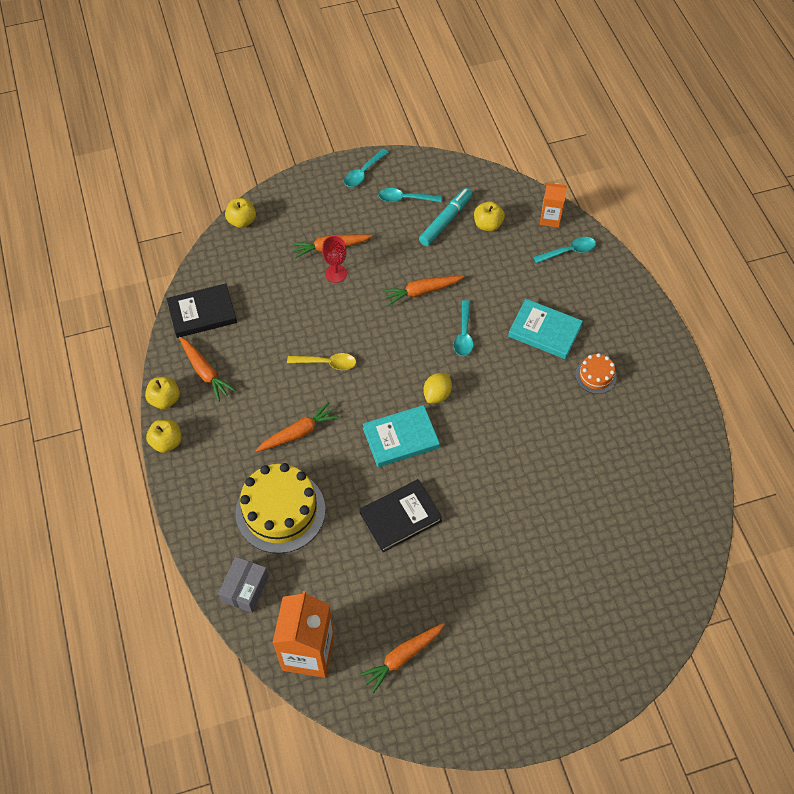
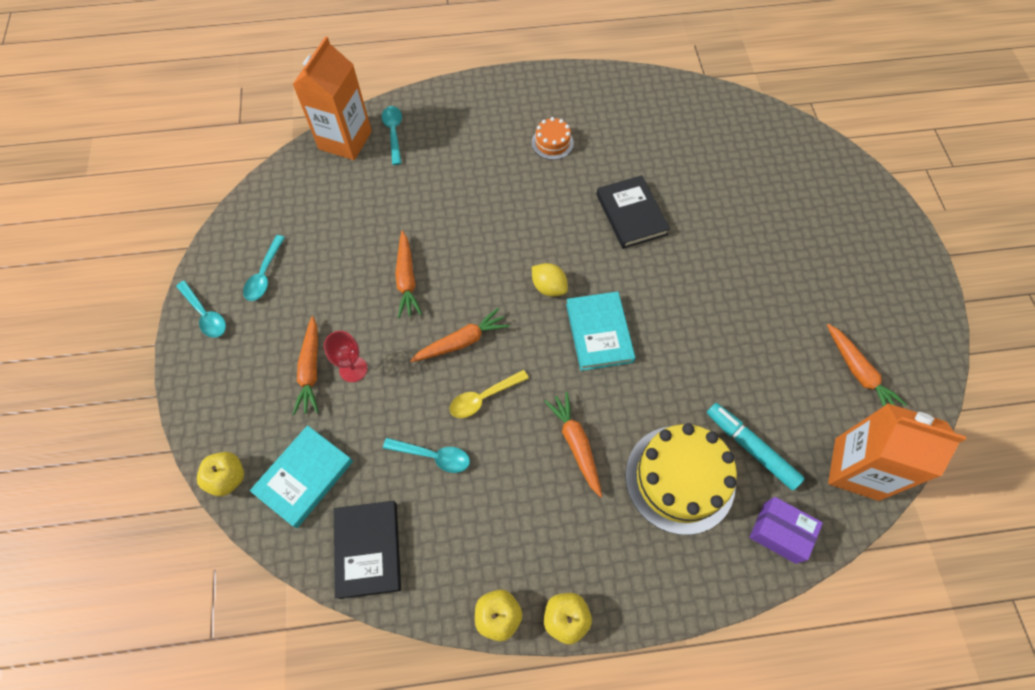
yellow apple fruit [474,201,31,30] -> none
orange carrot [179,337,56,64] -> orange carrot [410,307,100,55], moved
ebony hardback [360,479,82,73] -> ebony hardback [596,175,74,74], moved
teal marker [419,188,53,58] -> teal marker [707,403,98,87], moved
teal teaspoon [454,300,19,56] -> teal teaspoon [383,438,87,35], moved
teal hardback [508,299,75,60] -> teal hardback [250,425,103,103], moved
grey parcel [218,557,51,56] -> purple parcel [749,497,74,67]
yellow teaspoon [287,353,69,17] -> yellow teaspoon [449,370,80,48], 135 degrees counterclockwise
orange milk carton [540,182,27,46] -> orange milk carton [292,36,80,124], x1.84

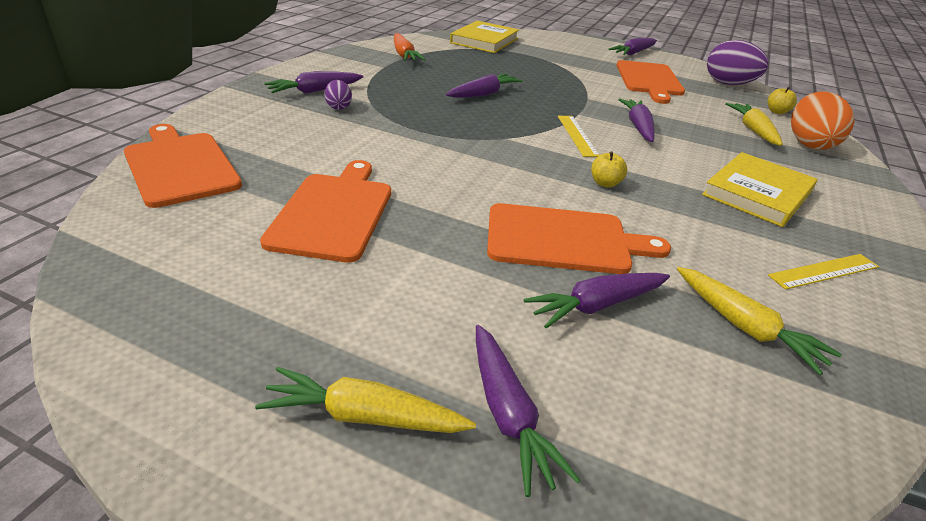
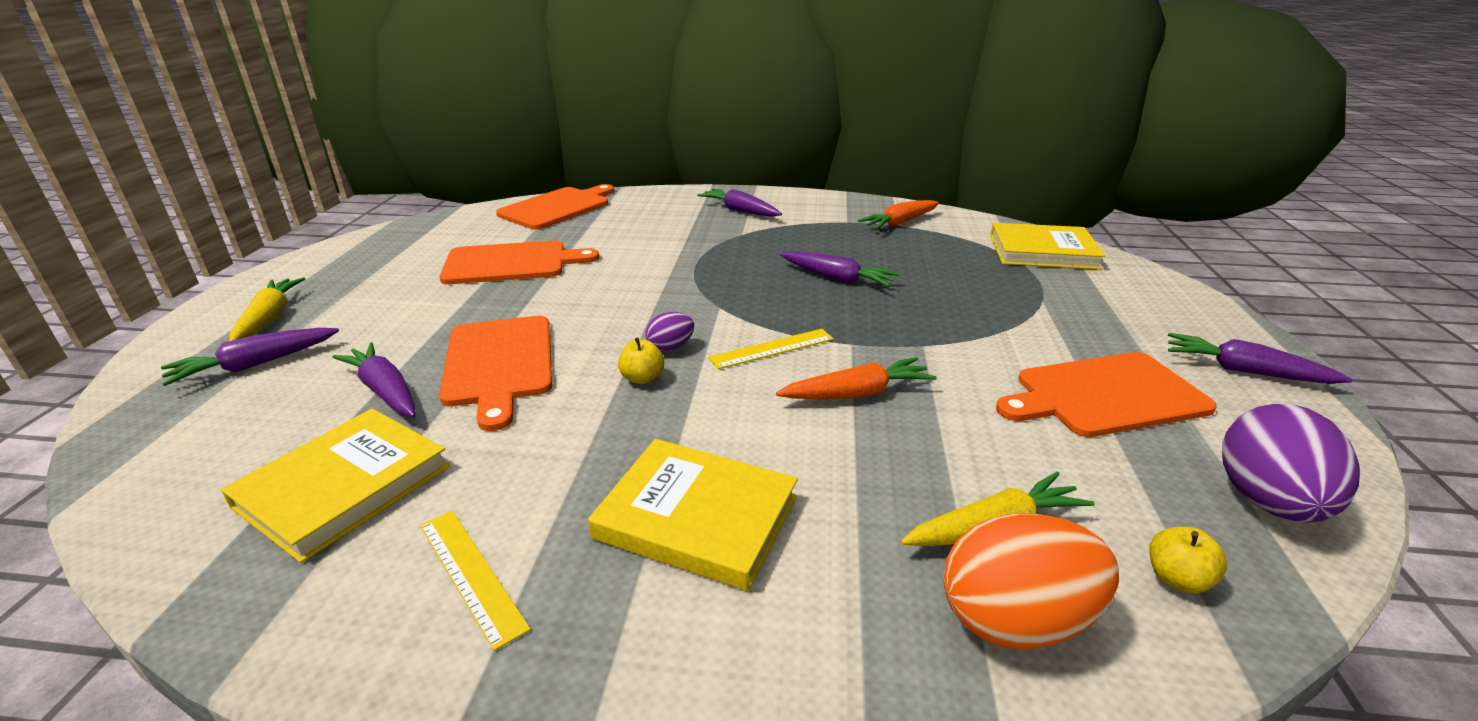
purple egg [324,80,28,30] -> purple egg [645,312,49,40], moved
yellow carrot [677,267,165,108] -> yellow hardback [221,408,229,155]
purple carrot [618,99,37,43] -> orange carrot [776,357,161,42]

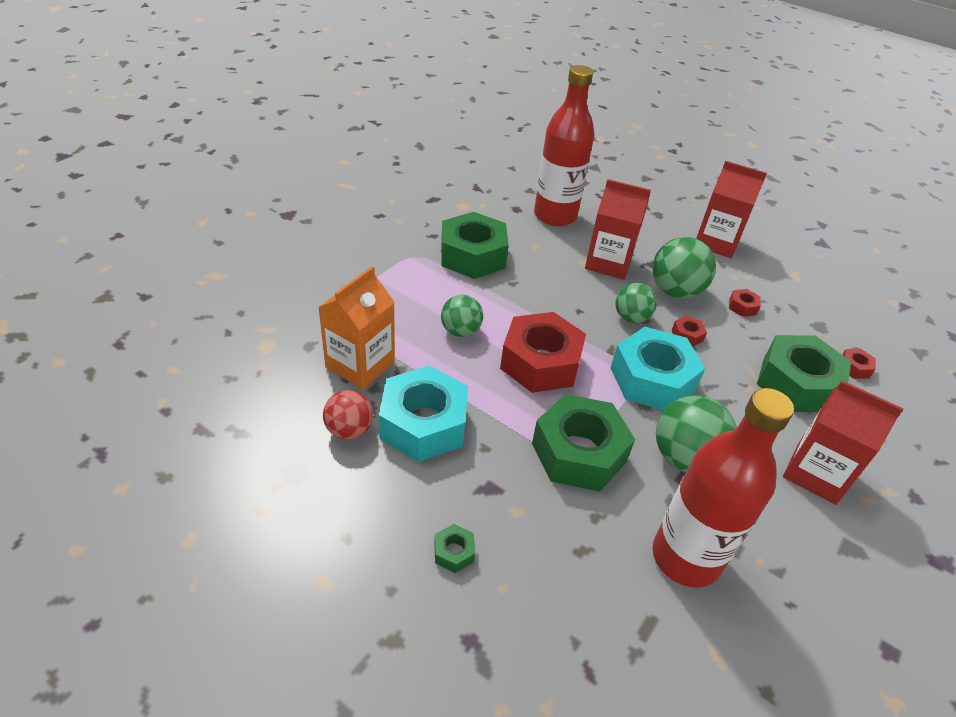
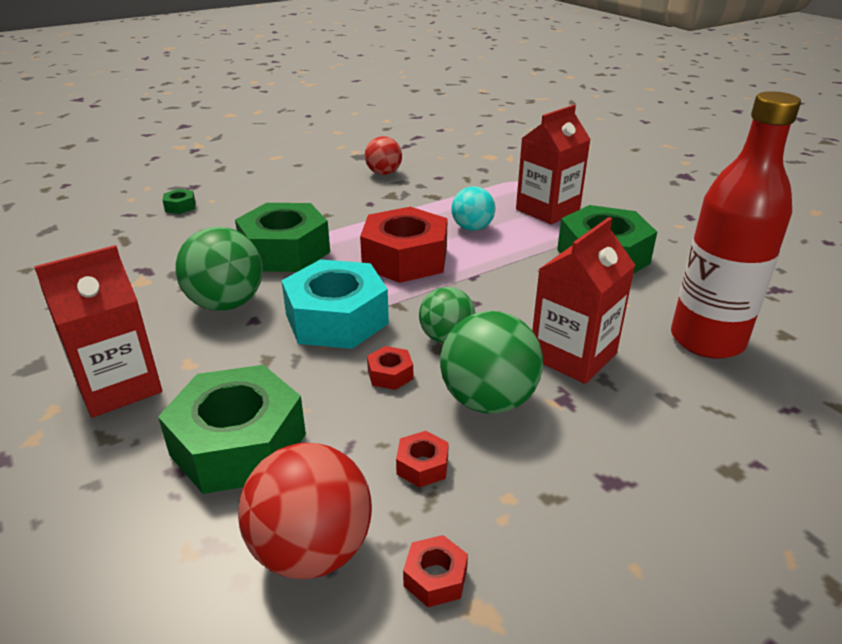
orange milk carton [318,266,77,123] -> none
teal nut [379,365,89,97] -> none
crimson bottle [652,388,142,200] -> none
none -> crimson ball [238,443,134,136]
leaf-green nut [434,524,41,49] -> leaf-green nut [162,189,34,25], moved
crimson milk carton [696,161,71,97] -> crimson milk carton [516,105,75,119], moved
crimson nut [842,349,34,30] -> crimson nut [403,535,65,72], moved
leaf-green ball [441,295,42,42] -> teal ball [451,186,44,45]

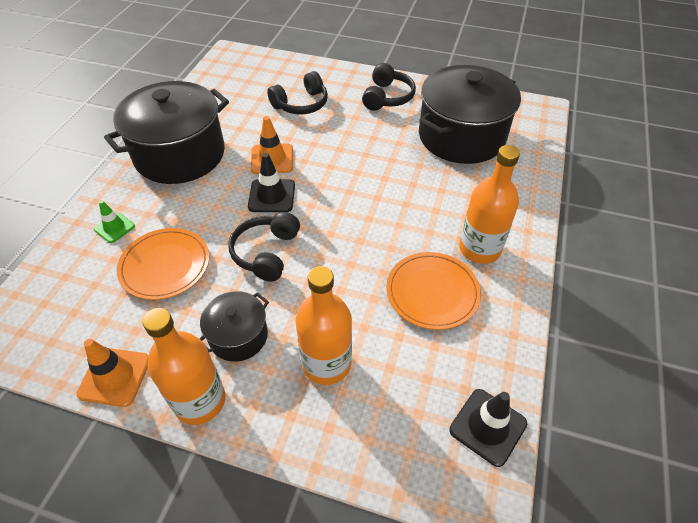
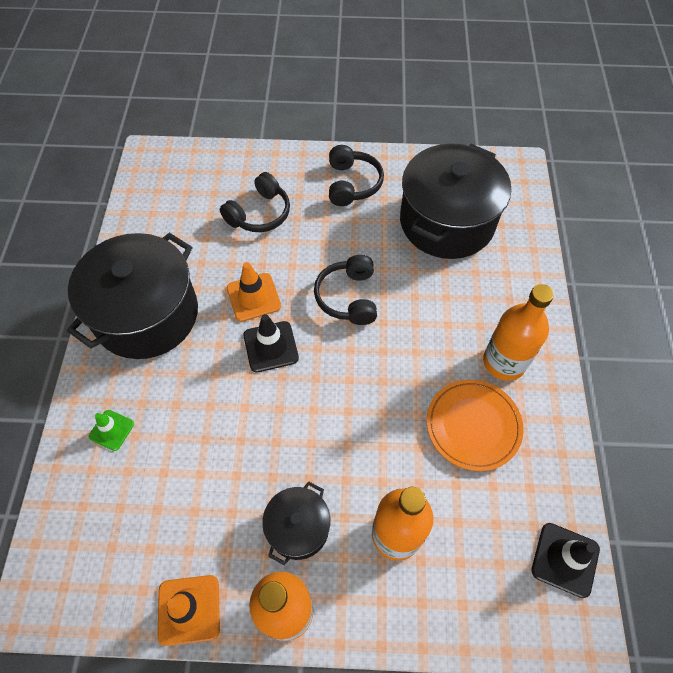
orange flat dish [117,228,93,72] -> none
ebony headphones [228,212,72,69] -> ebony headphones [314,255,63,70], moved

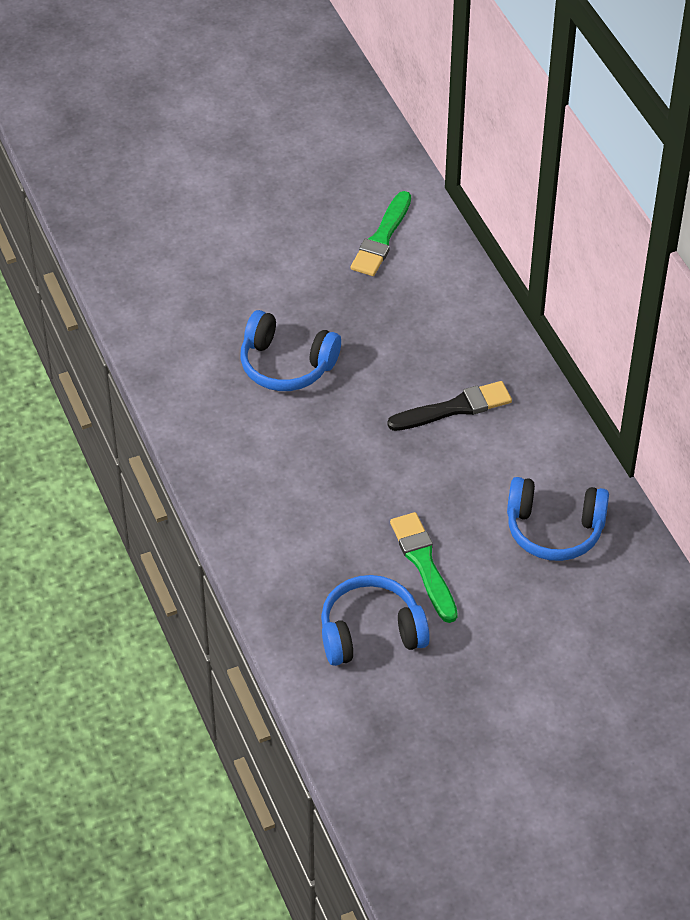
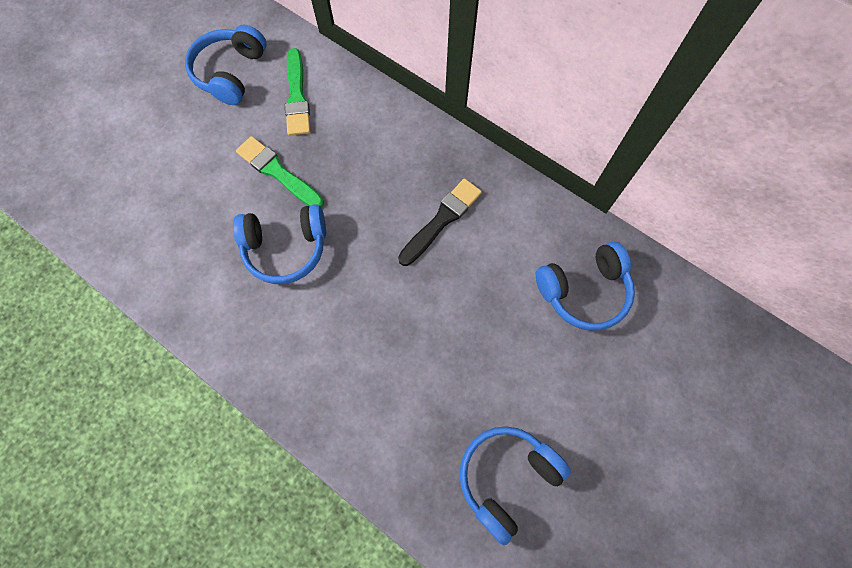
none -> royal blue headphones [185,24,81,81]
leaf-green paintbrush [390,512,68,111] -> leaf-green paintbrush [236,136,88,72], moved

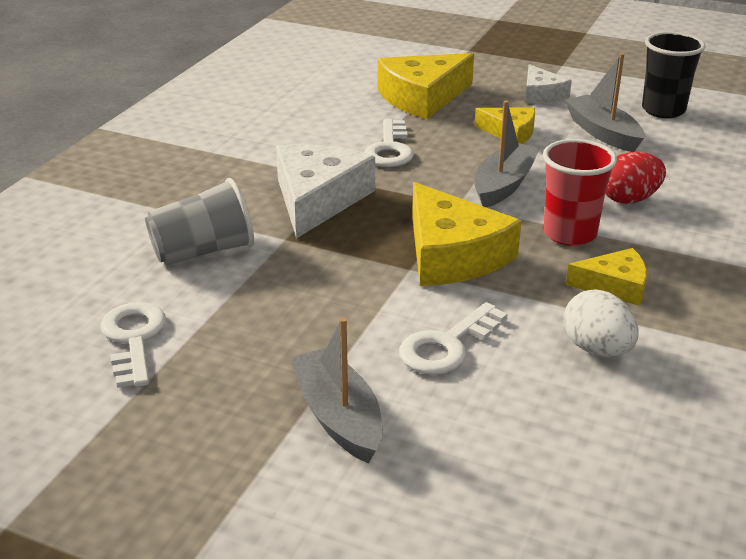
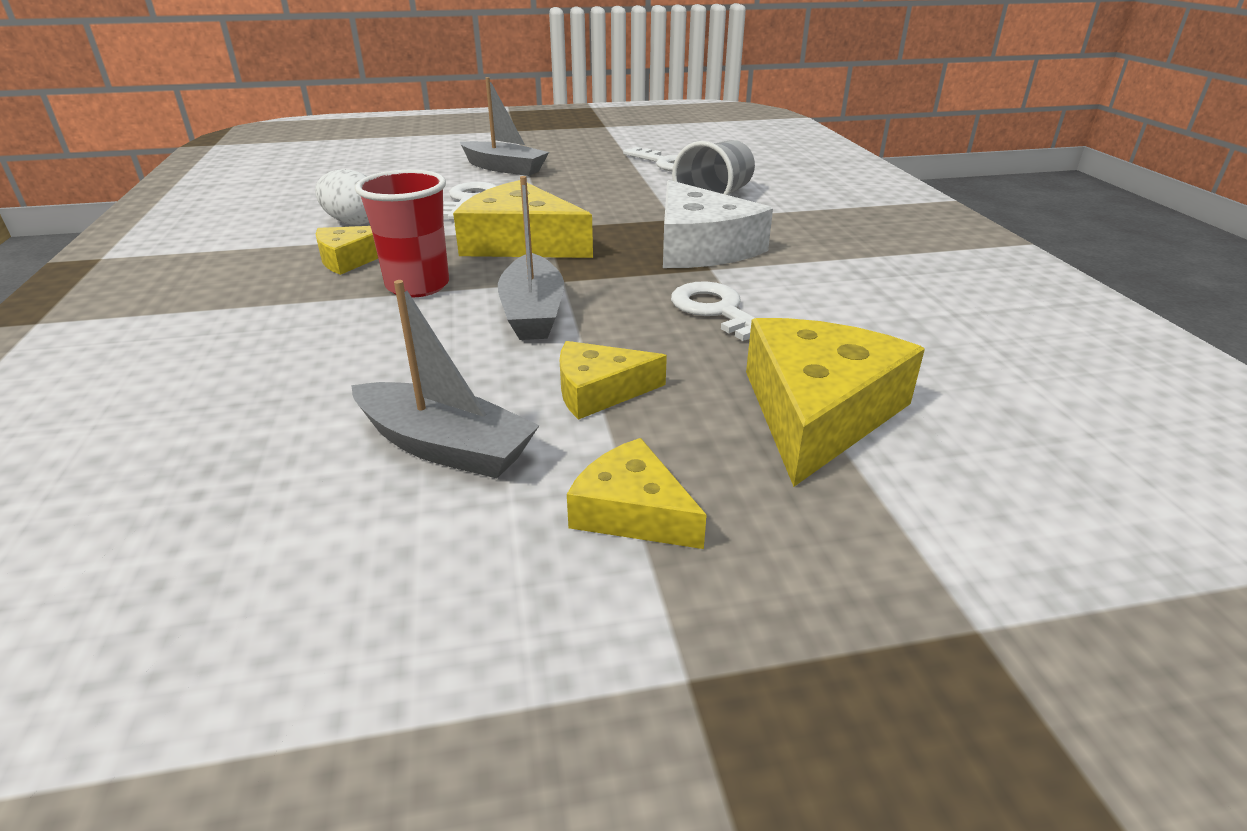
crimson egg [605,152,61,52] -> none
ebony tumbler [642,32,63,86] -> none
pure white cheese wedge [525,64,47,40] -> yellow cheese wedge [567,438,140,111]

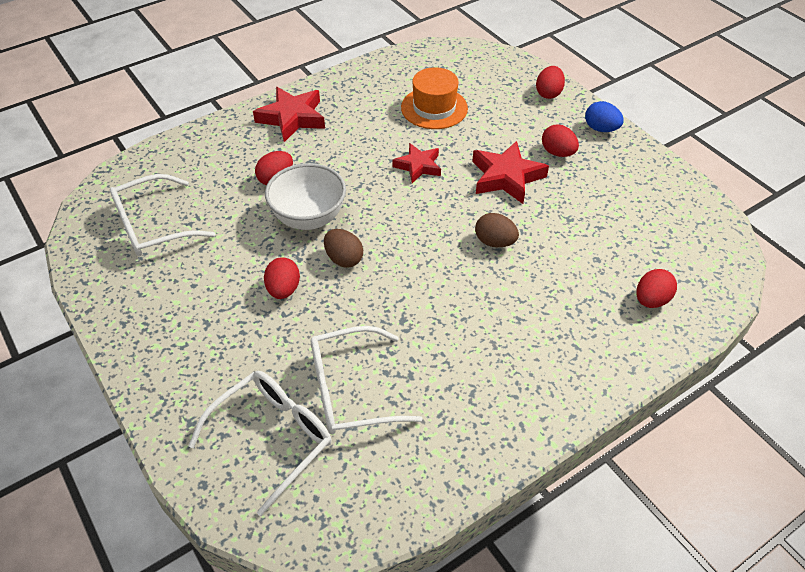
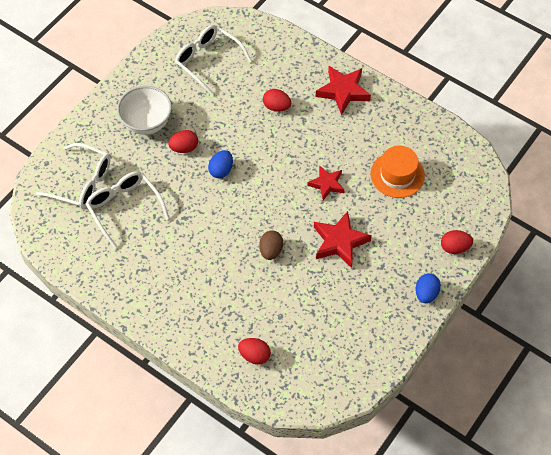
crimson egg [542,124,37,33] -> none
pure white serving bowl [265,163,81,67] -> pure white serving bowl [117,86,55,49], moved
russet egg [324,229,39,39] -> royal blue egg [208,150,25,28]

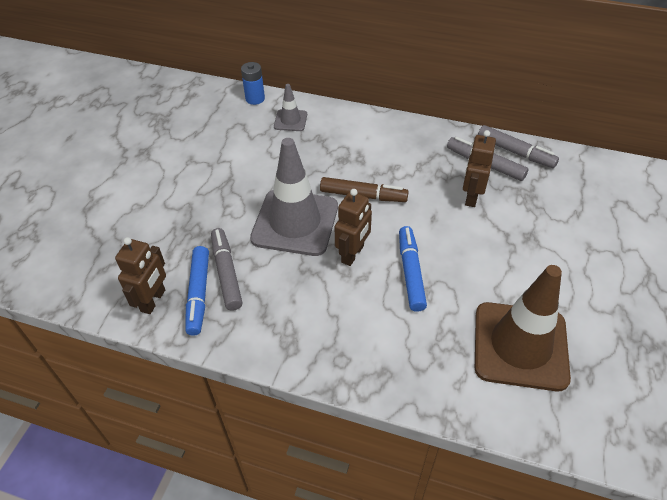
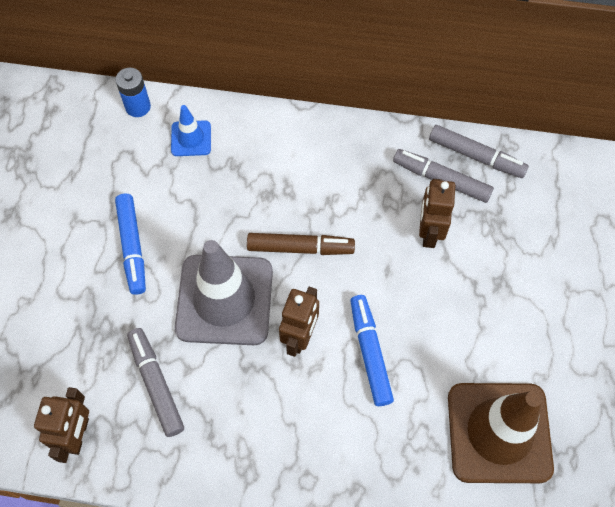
royal blue marker [185,246,24,90] -> royal blue marker [115,193,31,102], moved
grey safety cone [274,84,33,47] -> royal blue safety cone [171,105,40,51]

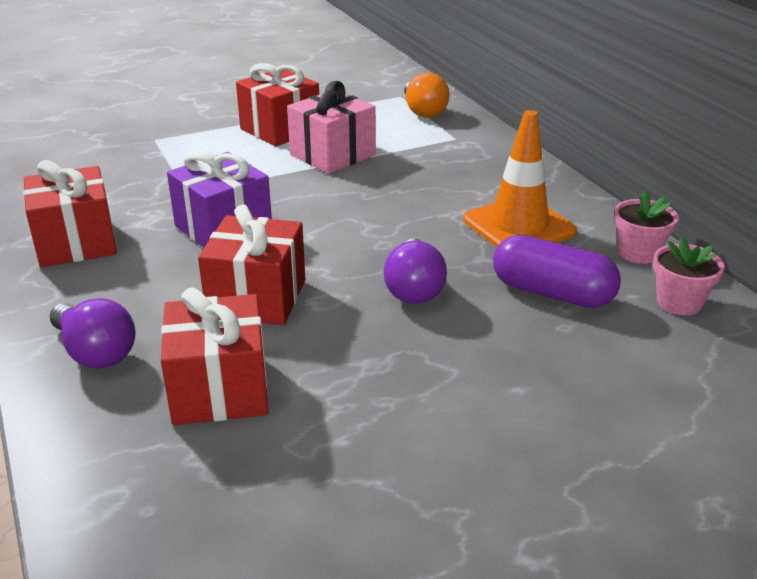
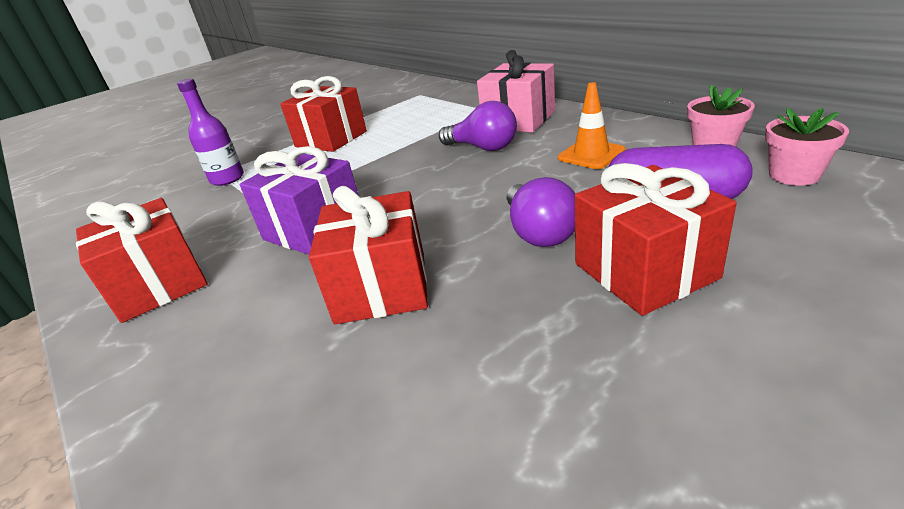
orange lightbulb [404,73,46,45] -> none
none -> purple bottle [177,78,67,108]
purple lightbulb [50,298,85,71] -> purple lightbulb [439,101,78,50], moved
crimson gift [161,287,107,138] -> crimson gift [575,163,162,153], moved
rose-pink gift [287,81,89,93] -> rose-pink gift [477,50,78,82], moved
orange safety cone [463,110,114,137] -> orange safety cone [558,82,68,87], x0.62

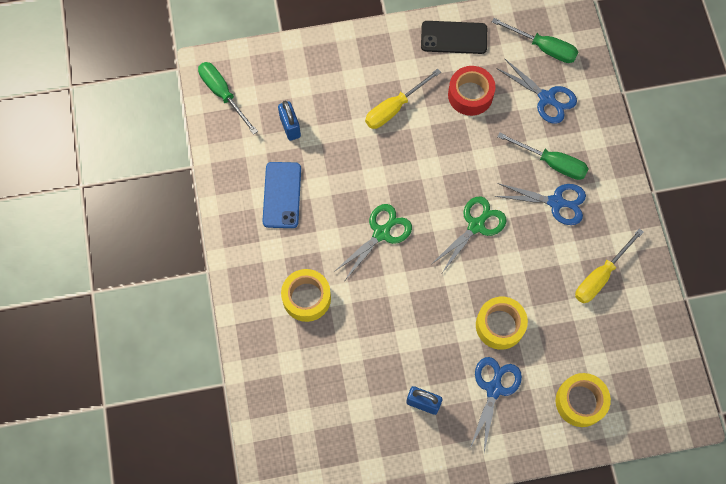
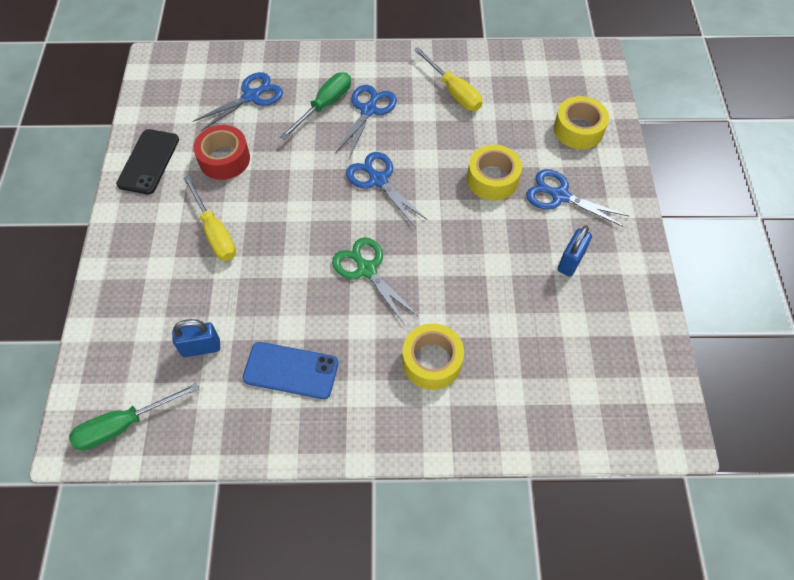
leaf-green screwdriver [492,18,86,45] -> none
leaf-green shears [432,196,75,77] -> royal blue shears [346,152,82,75]

